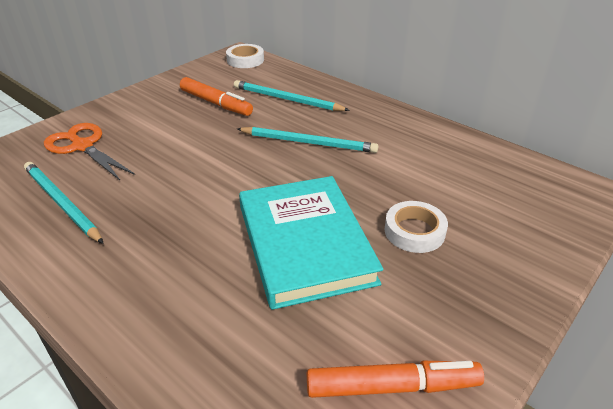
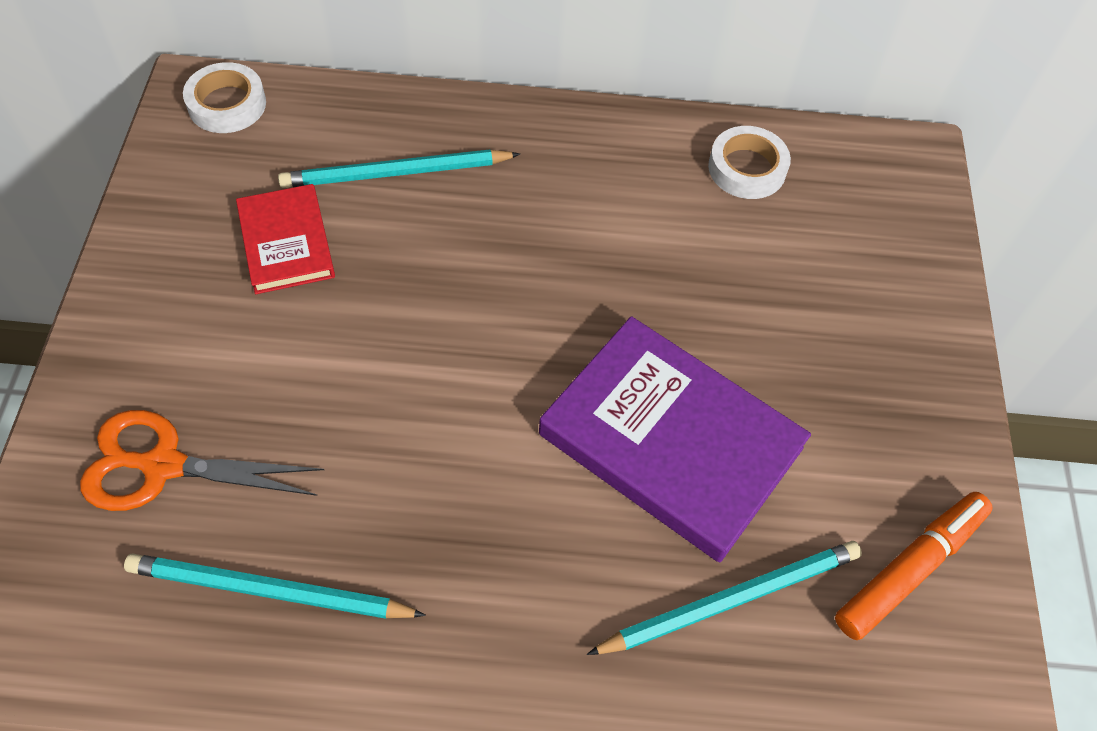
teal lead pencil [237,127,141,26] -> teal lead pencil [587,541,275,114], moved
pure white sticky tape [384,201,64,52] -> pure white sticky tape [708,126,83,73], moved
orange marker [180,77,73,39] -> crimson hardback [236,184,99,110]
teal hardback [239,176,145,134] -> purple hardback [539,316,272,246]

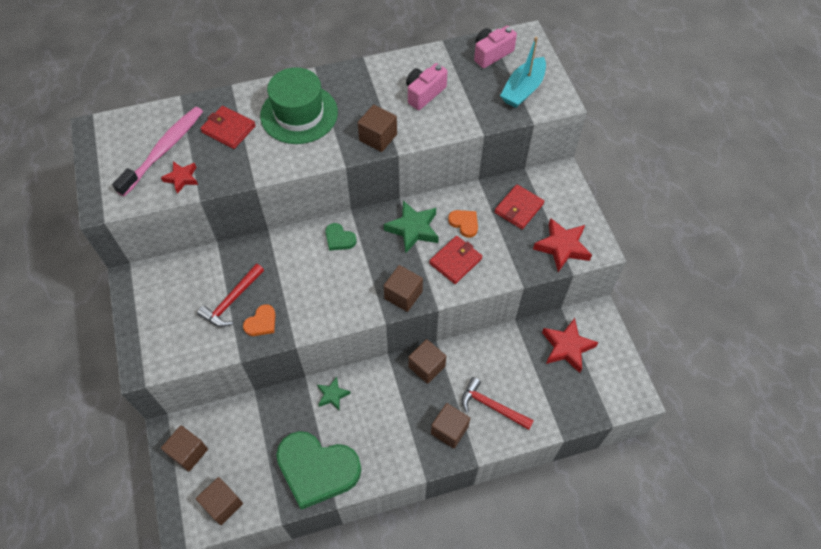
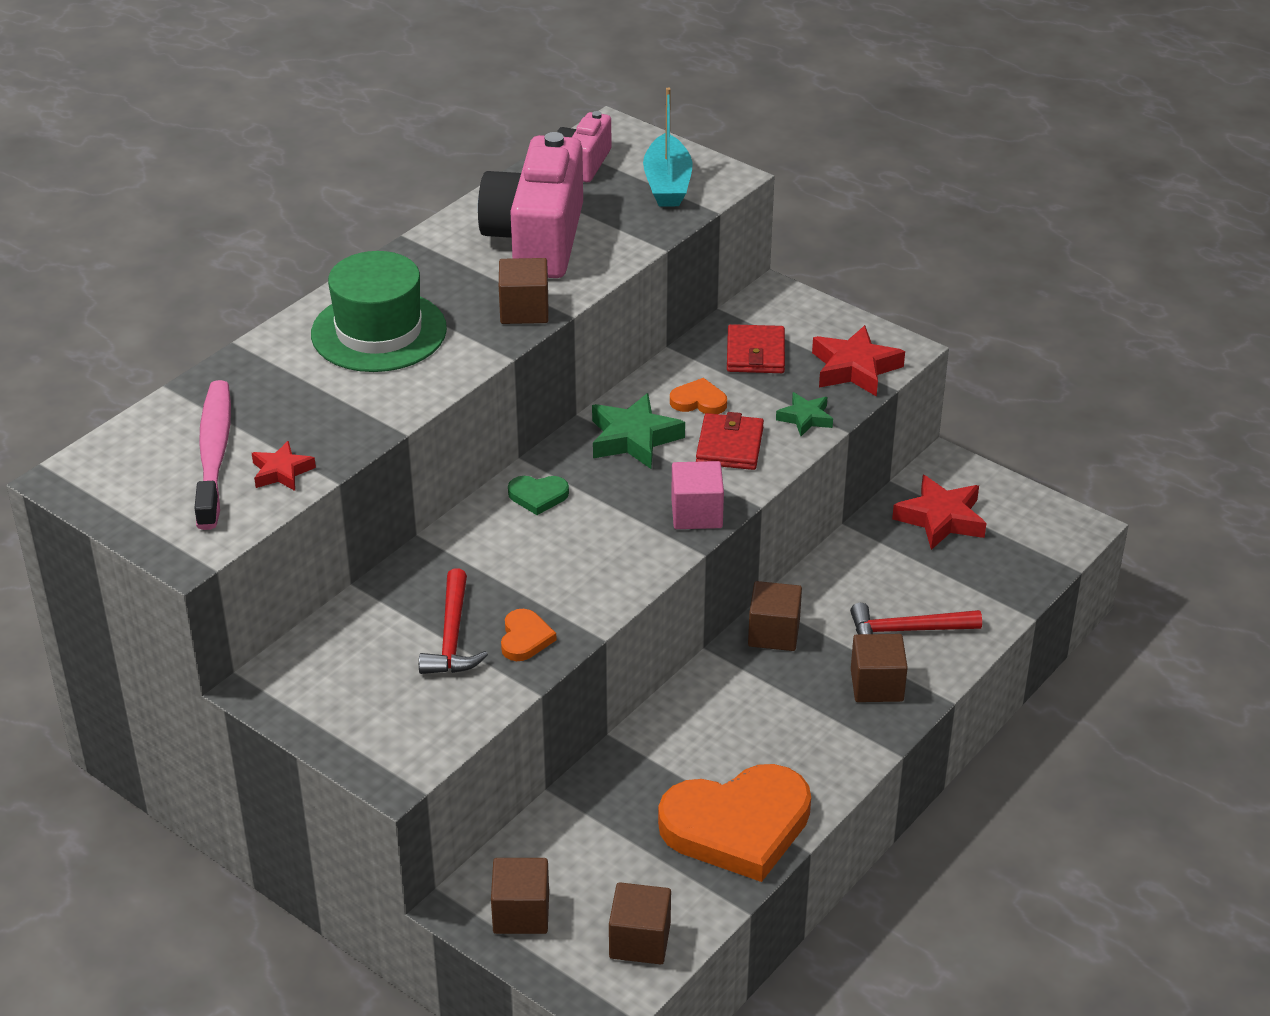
crimson wallet [200,106,56,43] -> none
leaf-green five-pointed star [317,377,34,34] -> leaf-green five-pointed star [776,392,57,44], moved
leaf-green heart shape [276,431,86,79] -> orange heart shape [658,764,153,118]
russet block [384,265,39,47] -> rose-pink block [671,461,53,68]
rose-pink compact camera [406,63,42,47] -> rose-pink compact camera [478,132,105,146], x1.92

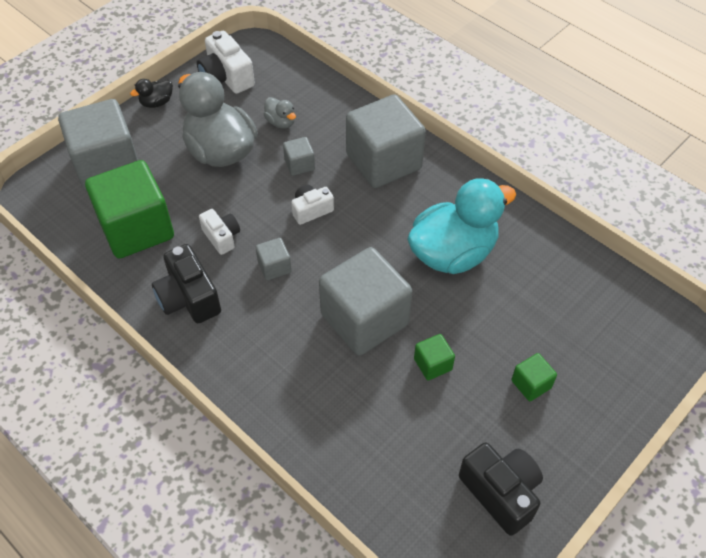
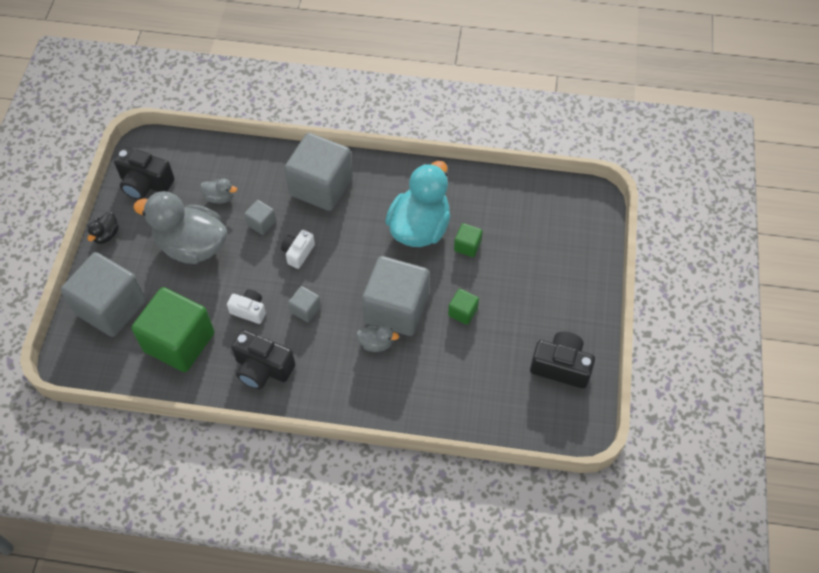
none -> grey rubber duck [356,325,43,27]
leaf-green block [511,353,46,48] -> leaf-green block [454,223,28,34], moved
pure white compact camera [197,31,58,63] -> ebony compact camera [114,147,61,53]

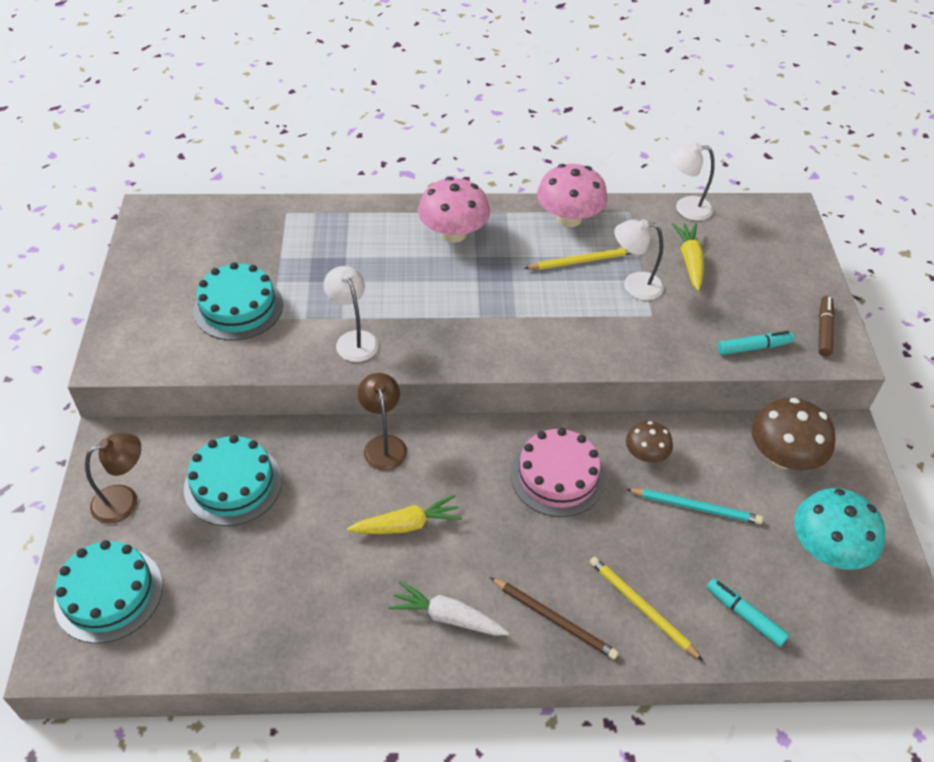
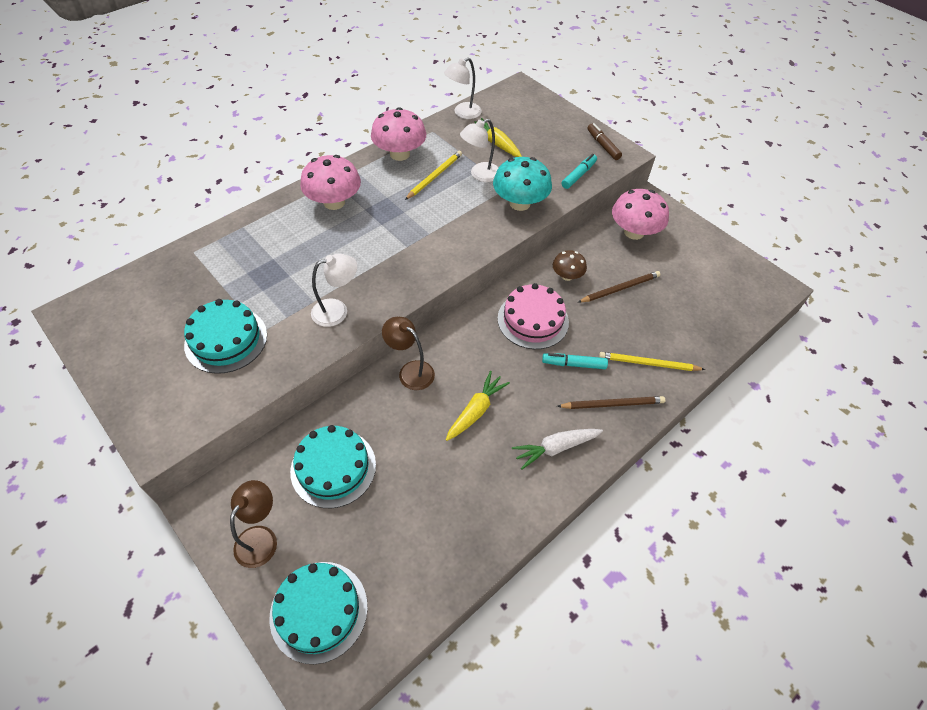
teal marker [707,578,82,69] -> teal marker [542,353,66,16], moved
teal toadstool [794,488,91,82] -> teal toadstool [493,157,59,54], moved
teal lead pencil [626,488,137,36] -> russet lead pencil [578,271,82,31]
russet toadstool [752,398,83,72] -> rose-pink toadstool [612,189,57,51]
pure white lamp [324,266,55,96] -> pure white lamp [311,254,46,73], 135 degrees clockwise

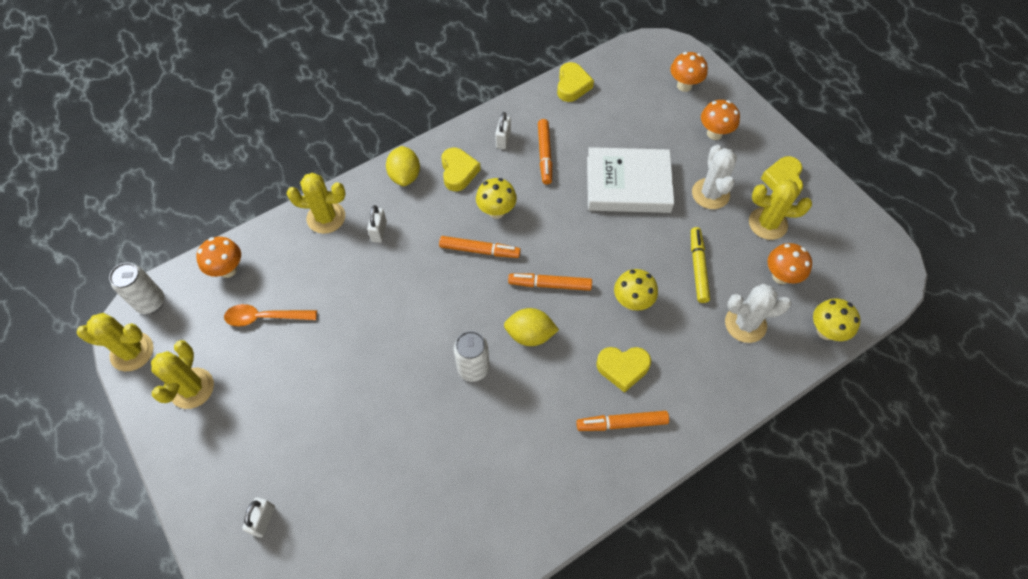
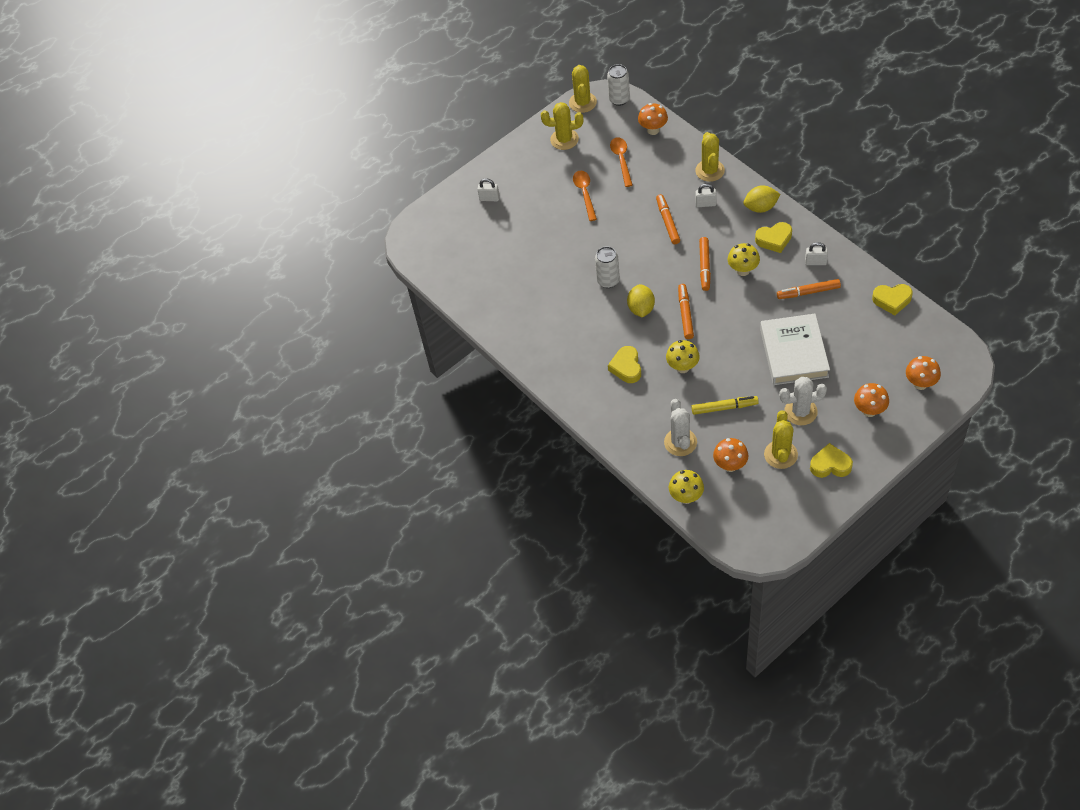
none -> orange teaspoon [573,171,24,50]
orange marker [577,411,92,20] -> orange marker [656,194,24,50], moved

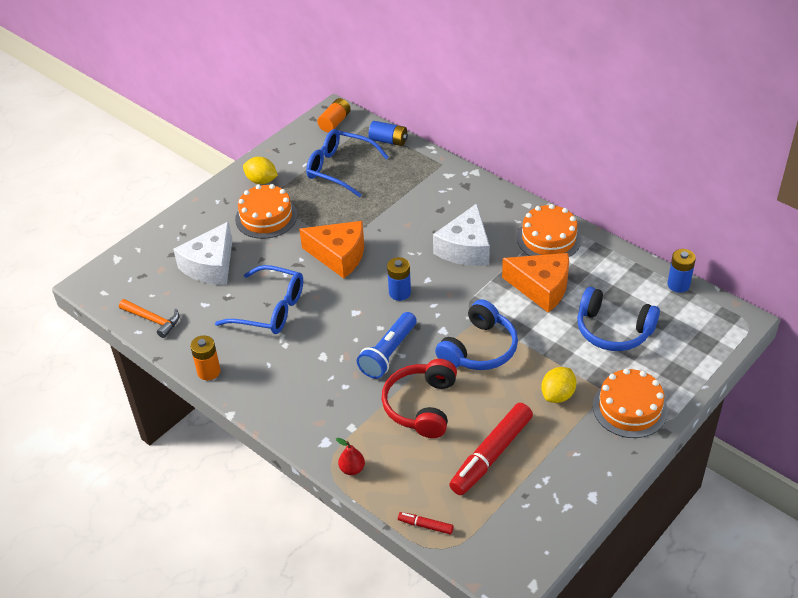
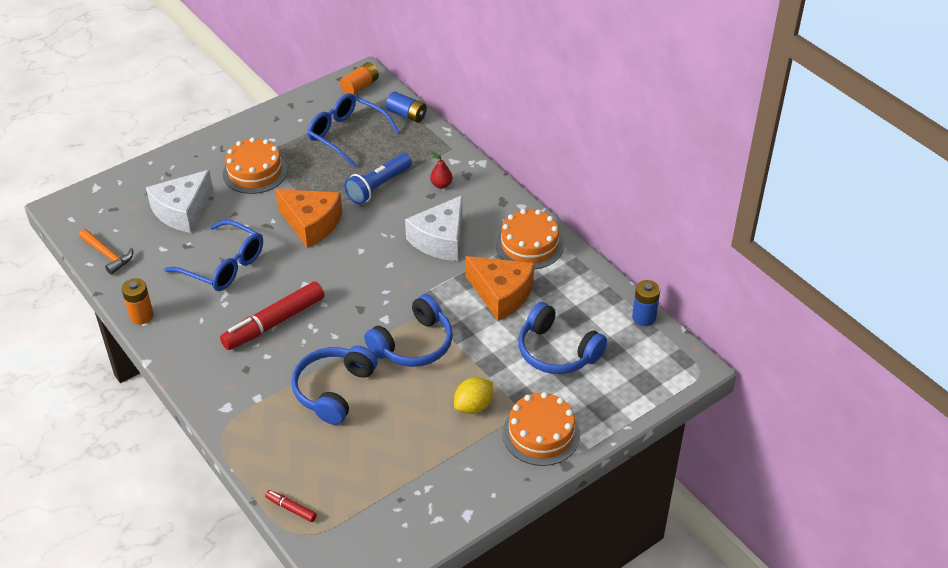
yellow lemon [243,157,35,27] -> none
royal blue AA battery [387,257,24,44] -> none
crimson pear fruit [336,438,29,37] -> crimson pear fruit [430,151,23,38], moved
royal blue flashlight [357,312,60,67] -> royal blue flashlight [344,153,68,51], moved
crimson marker [449,403,84,92] -> crimson marker [220,281,104,69], moved
crimson headphones [381,359,76,79] -> royal blue headphones [291,346,87,79]

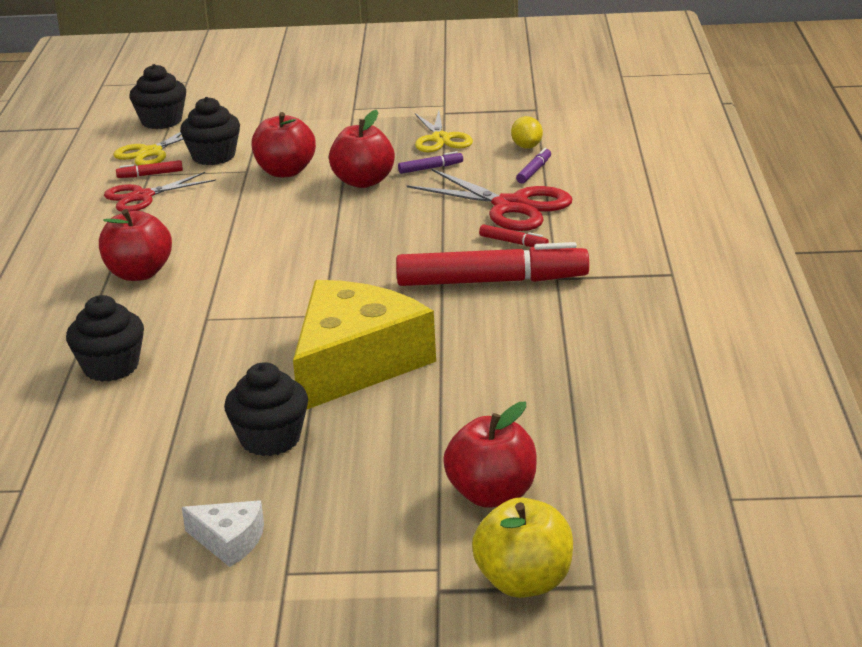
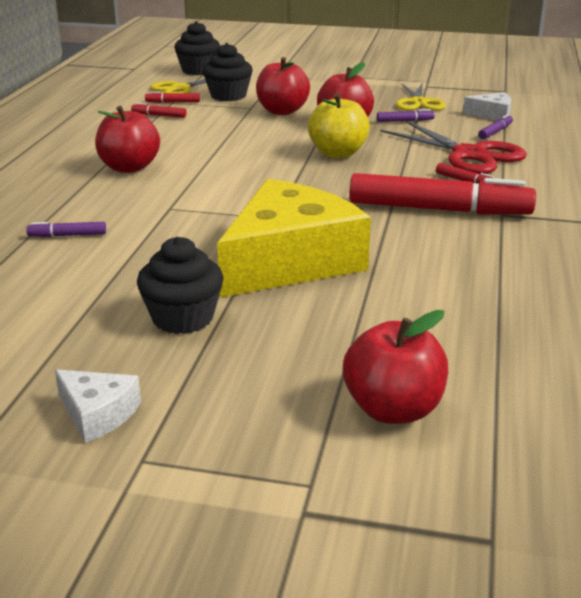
yellow apple fruit [472,498,101,100] -> yellow apple fruit [308,93,62,65], moved
ebony fairy cake [66,295,78,87] -> purple marker [26,222,80,15]
crimson shears [104,172,112,40] -> crimson marker [131,103,56,15]
yellow lemon [511,116,32,33] -> pure white cheese wedge [463,92,48,29]

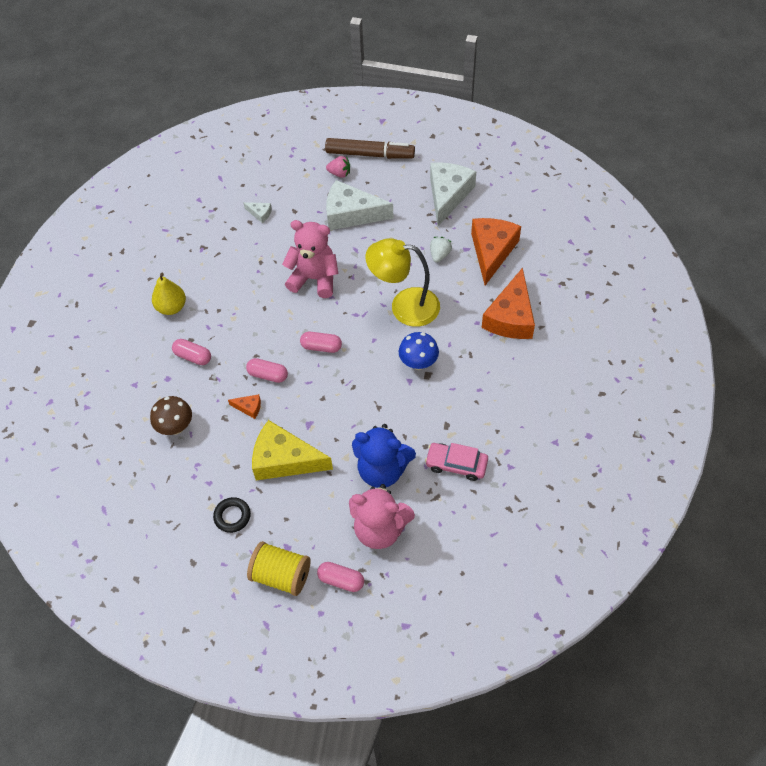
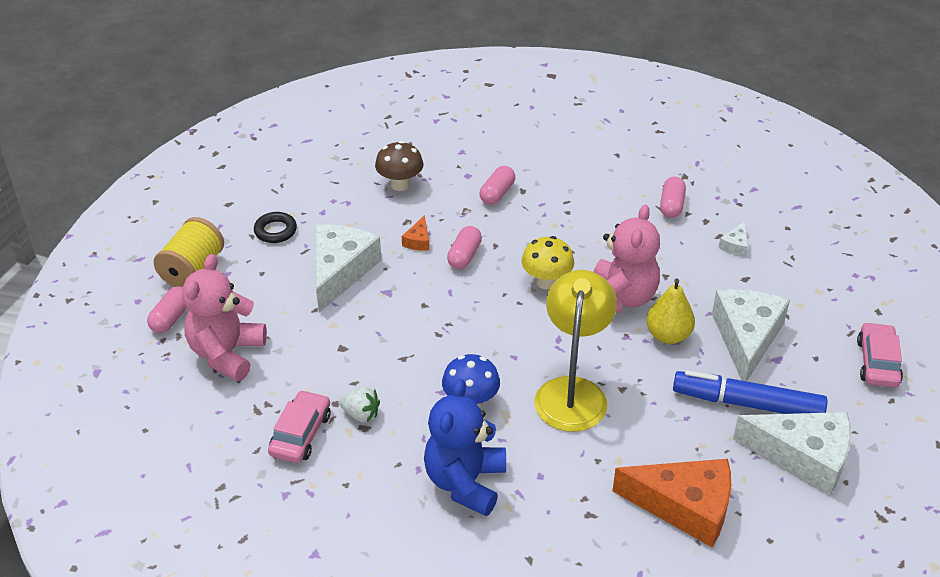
rose-pink toy strawberry [326,156,24,22] -> none
orange cheese wedge [482,268,53,71] -> none
none -> yellow toadstool [522,236,52,53]
none -> royal blue marker [673,370,155,44]
yellow pear fruit [152,273,34,42] -> yellow pear fruit [646,279,49,65], moved
rose-pink pill shape [300,332,42,21] -> rose-pink pill shape [660,177,26,41], moved
royal blue teddy bear [352,424,64,64] -> royal blue teddy bear [424,379,82,137], moved
pure white toy strawberry [430,237,22,26] -> pure white toy strawberry [339,387,41,35], moved
russet marker [325,138,90,21] -> rose-pink car [857,322,46,66]
yellow cheese wedge [252,420,81,60] -> pure white cheese wedge [315,224,66,89]

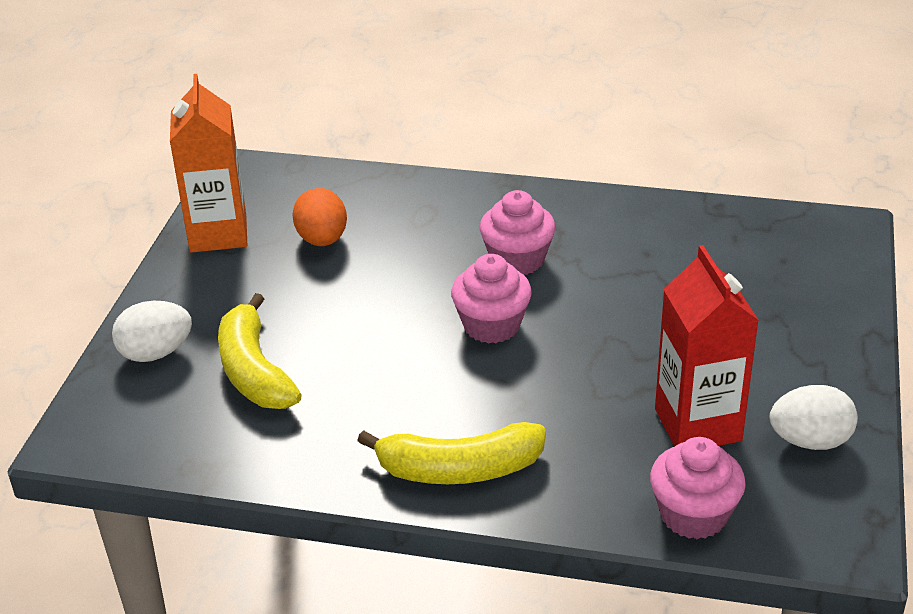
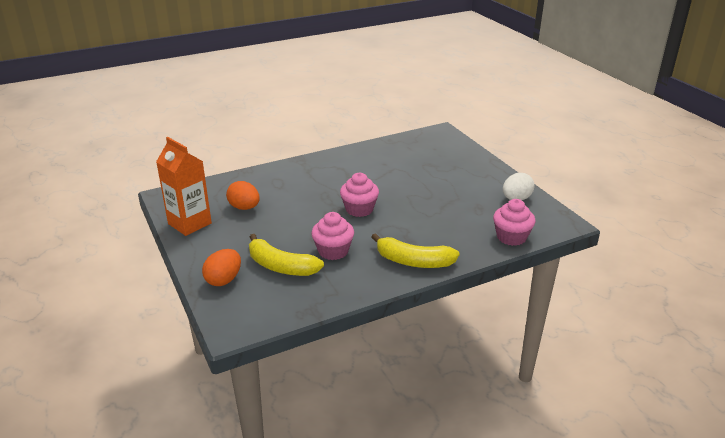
crimson milk carton [655,245,104,202] -> none
rose-pink fairy cake [480,190,75,85] -> rose-pink fairy cake [311,212,43,48], moved
pure white egg [112,301,80,61] -> orange egg [202,249,39,37]
yellow banana [357,422,189,62] -> yellow banana [372,233,88,35], 60 degrees clockwise

